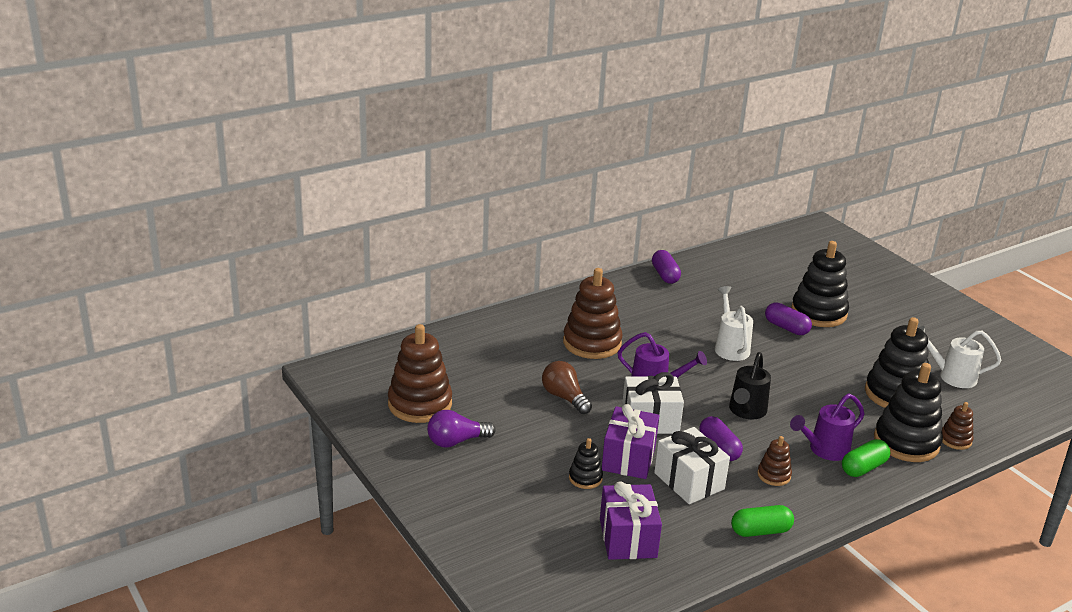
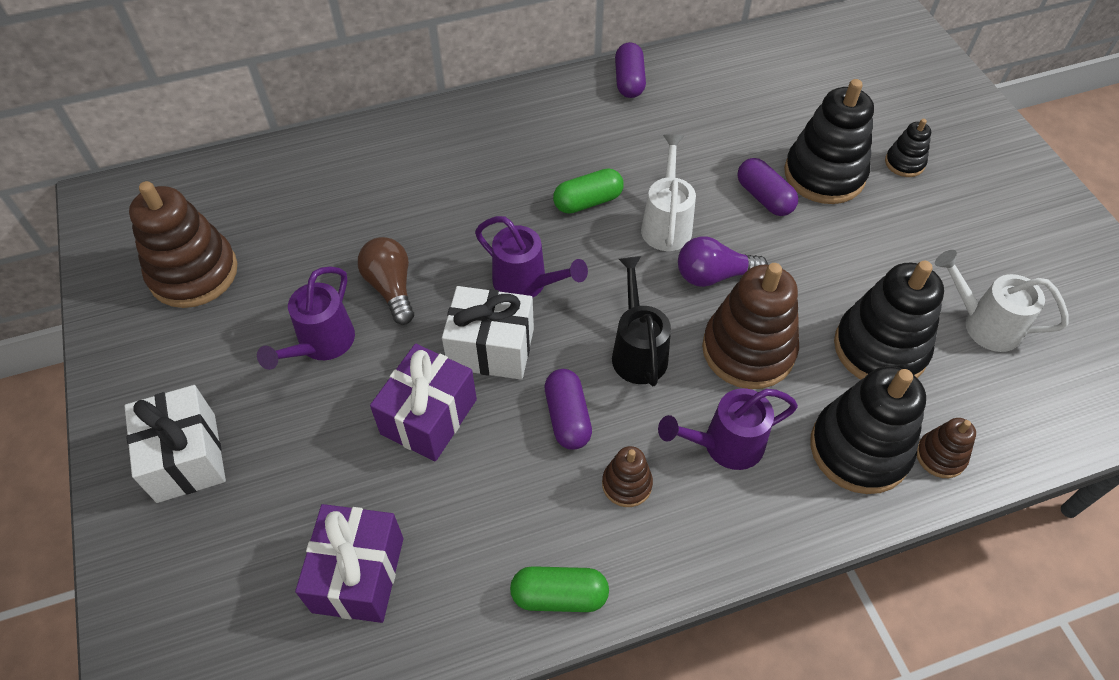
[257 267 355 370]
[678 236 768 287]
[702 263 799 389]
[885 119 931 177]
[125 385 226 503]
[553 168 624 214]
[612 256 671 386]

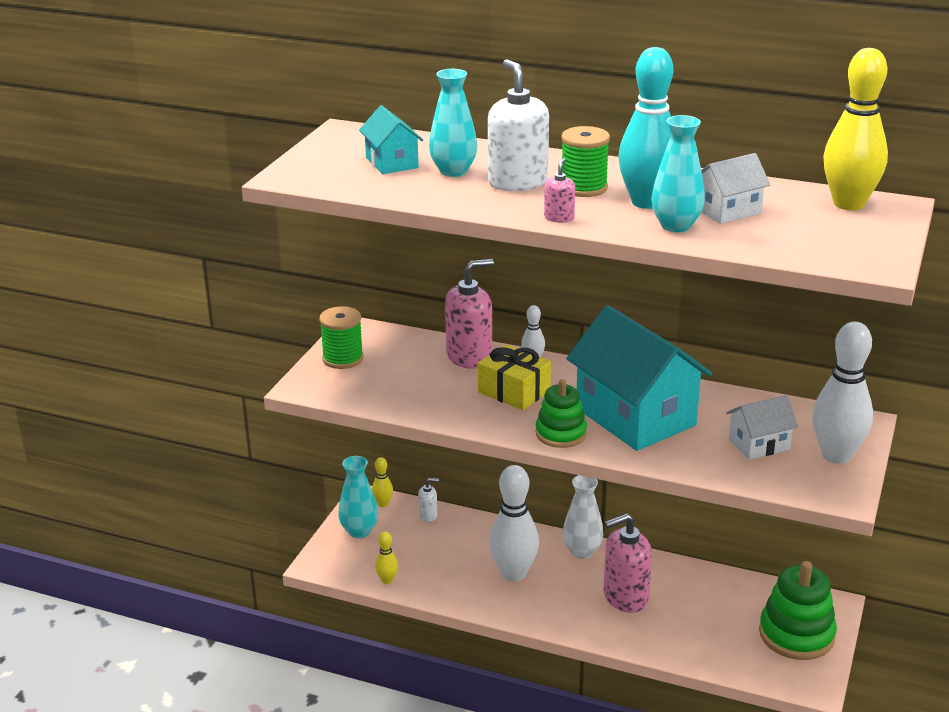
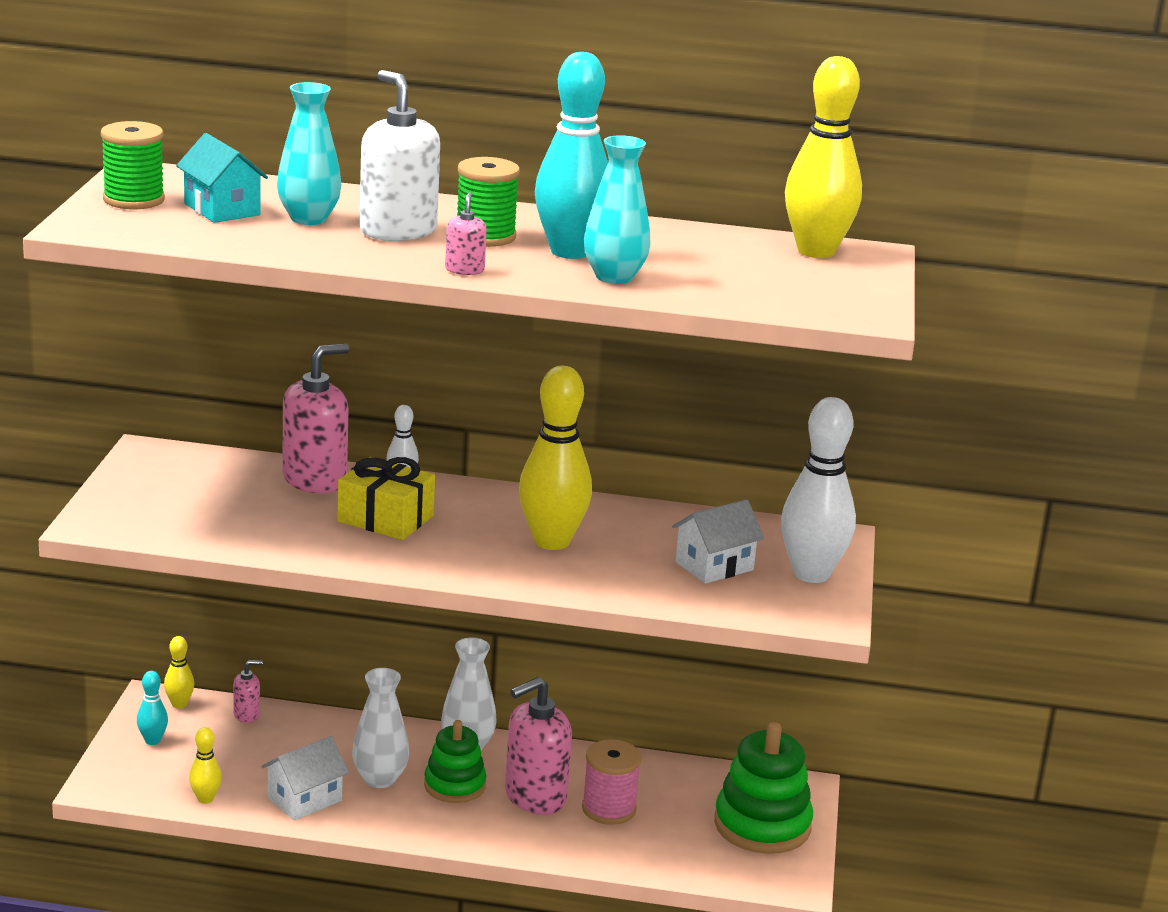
[582 739 641 825]
[101 121 165 209]
[424 720 486 803]
[262 736 349 821]
[137 671 168 745]
[352 668 409 788]
[519 366 592 550]
[233 660 263 723]

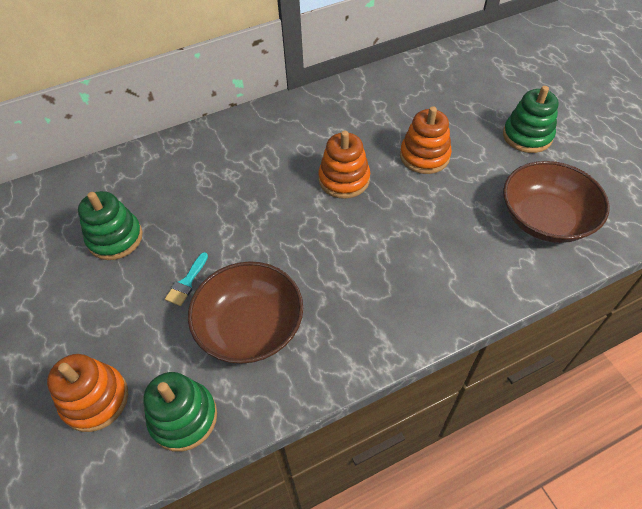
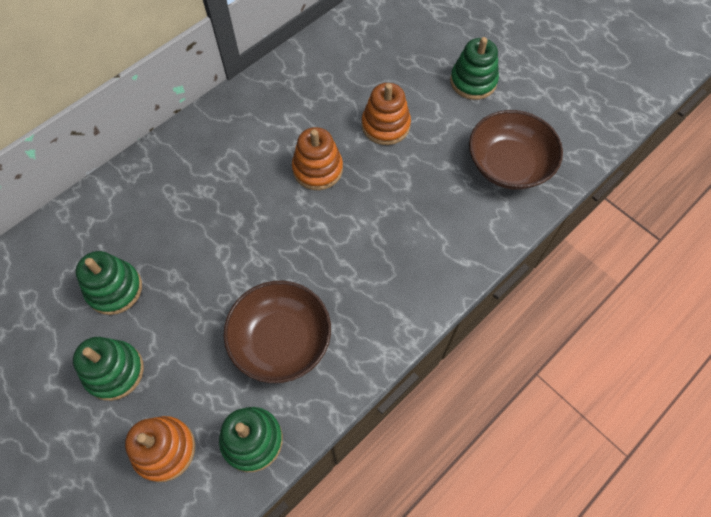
[165 252 208 306] (first image)
[73 337 144 401]

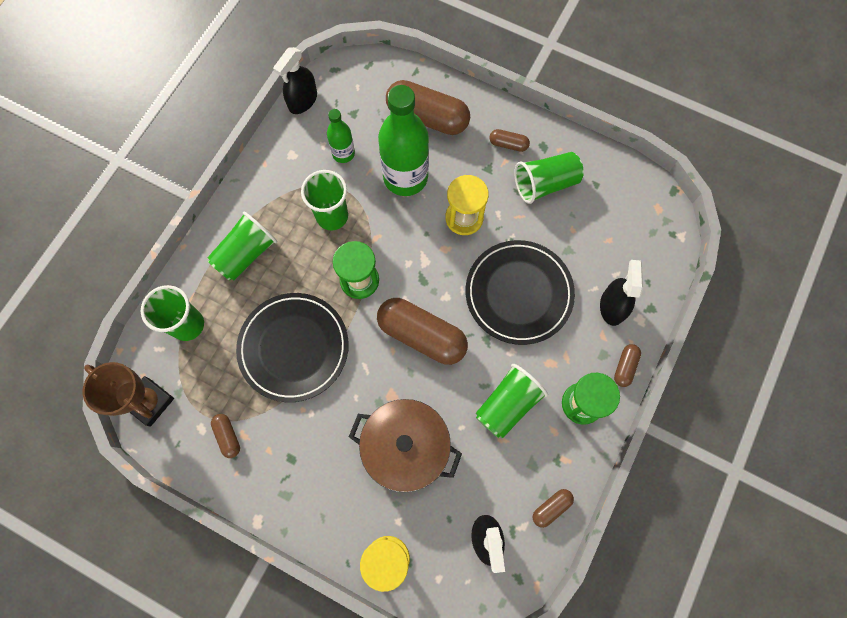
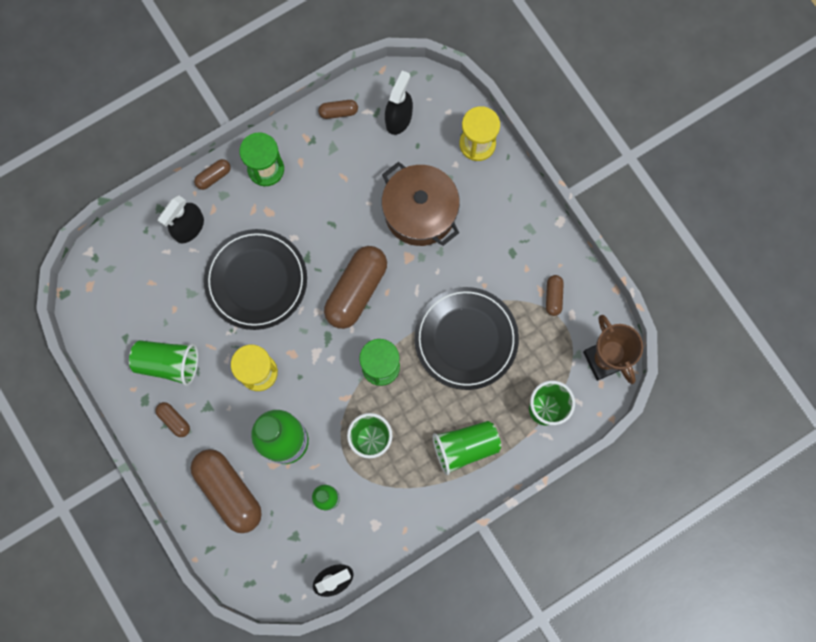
[476 364 548 438] (first image)
[324 246 387 329]

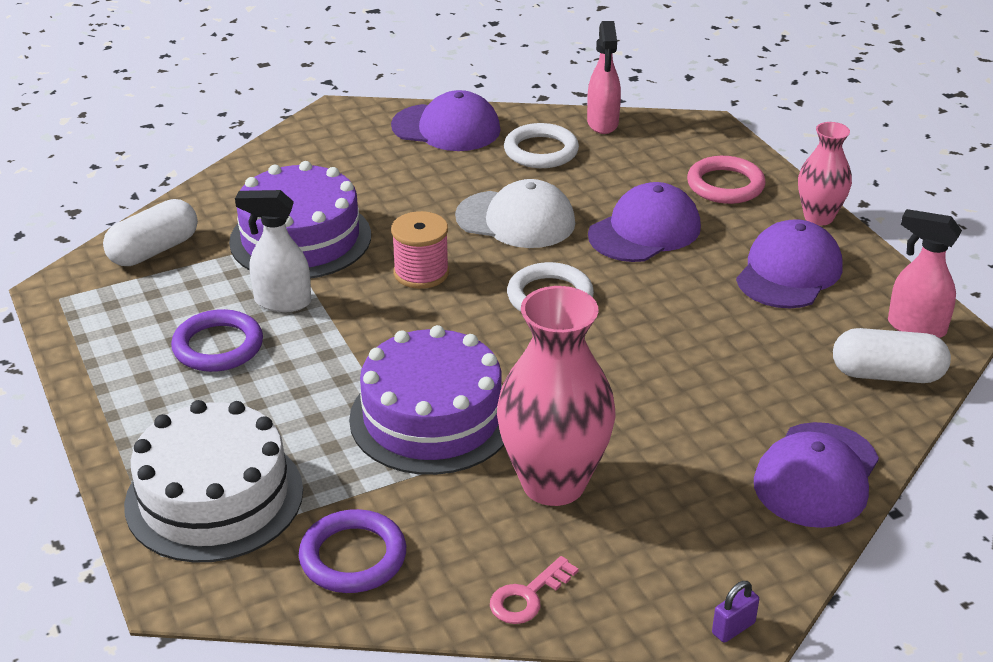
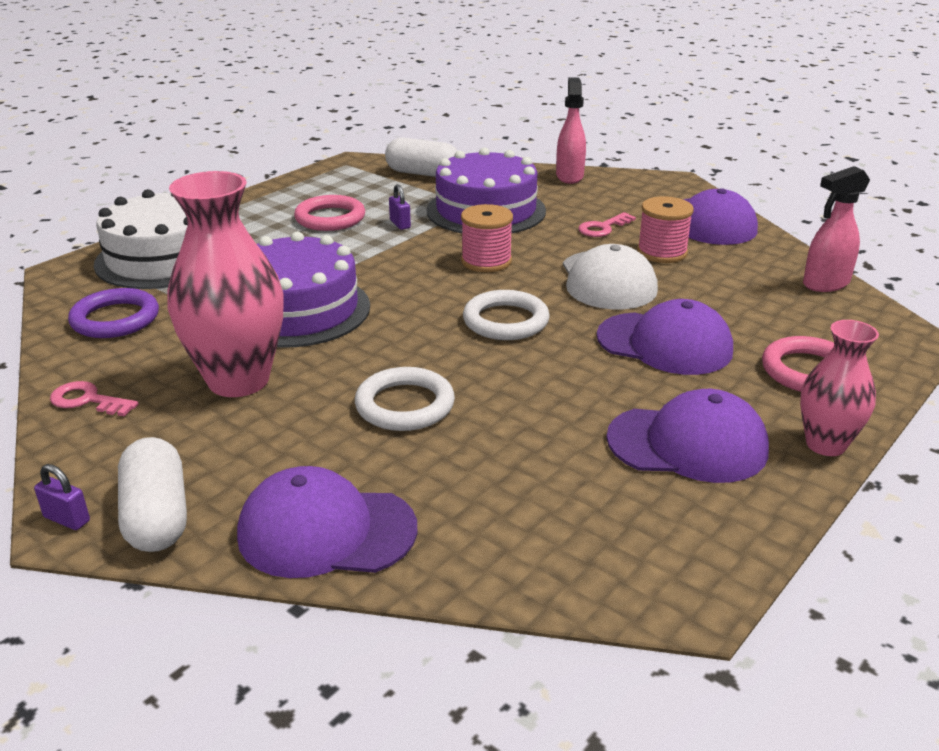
[578 212 636 237]
[637 196 694 263]
[355 367 455 431]
[118 437 187 552]
[556 77 586 184]
[389 184 411 230]
[294 195 365 231]

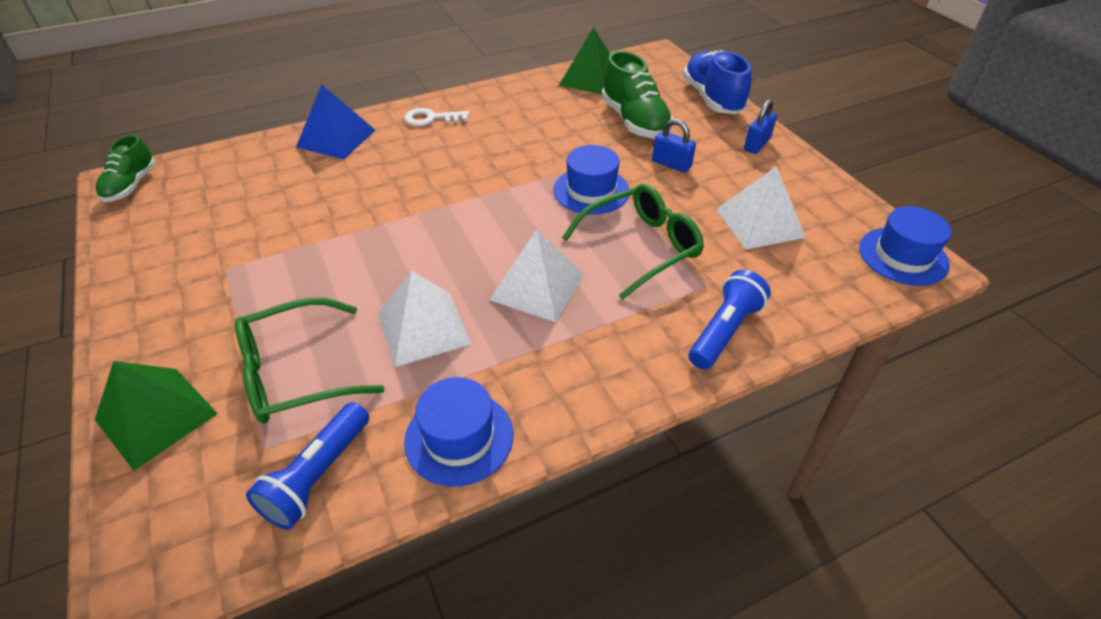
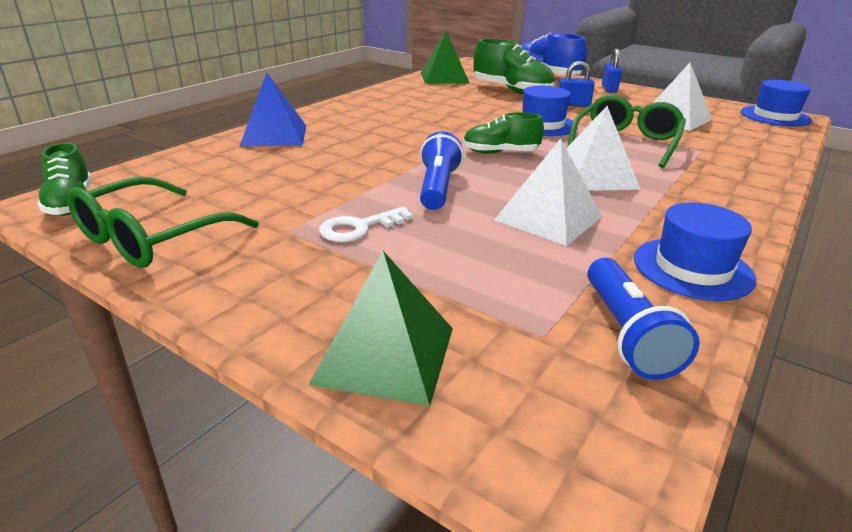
[463 112 544 154]
[67 177 259 268]
[319 207 414 242]
[420 131 464 210]

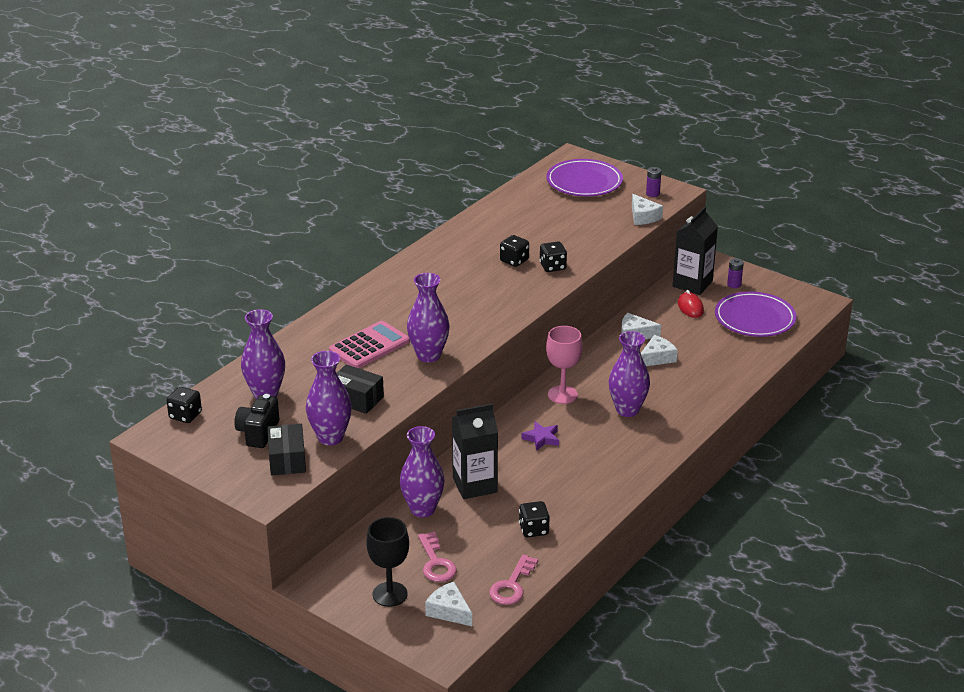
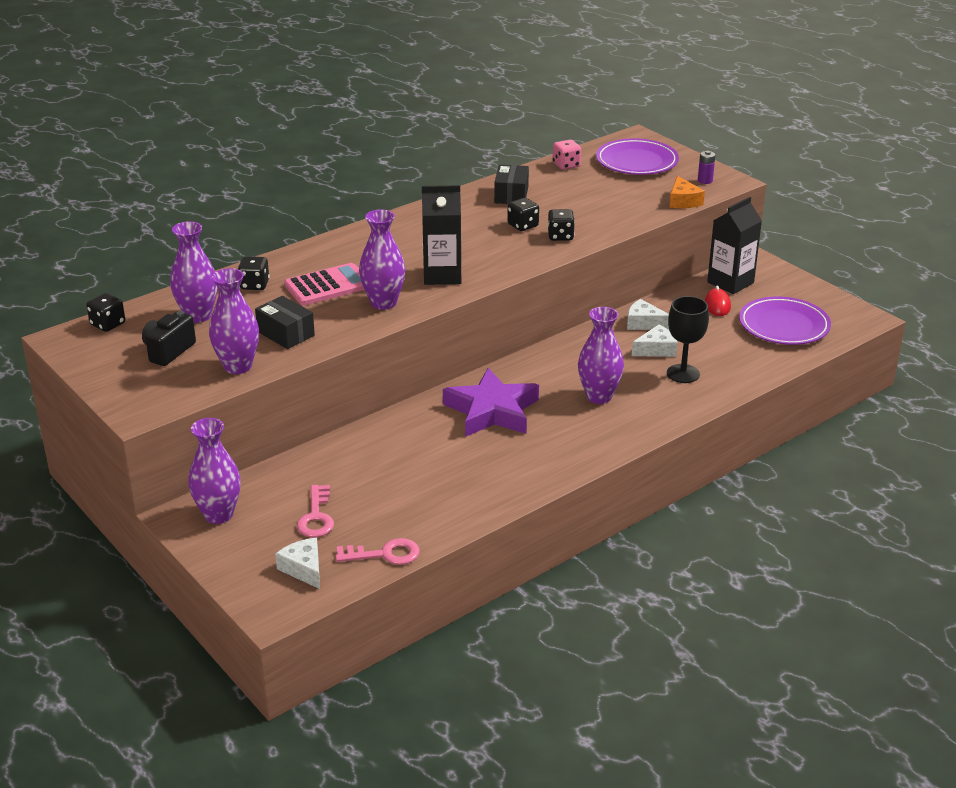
[546 326 583 404] (first image)
[727 258 744 288] (first image)
[553 140 581 170]
[494 165 529 204]
[667 296 709 383]
[188 418 241 524]
[422 185 461 285]
[238 256 269 290]
[669 176 705 208]
[335 538 420 565]
[443 368 539 437]

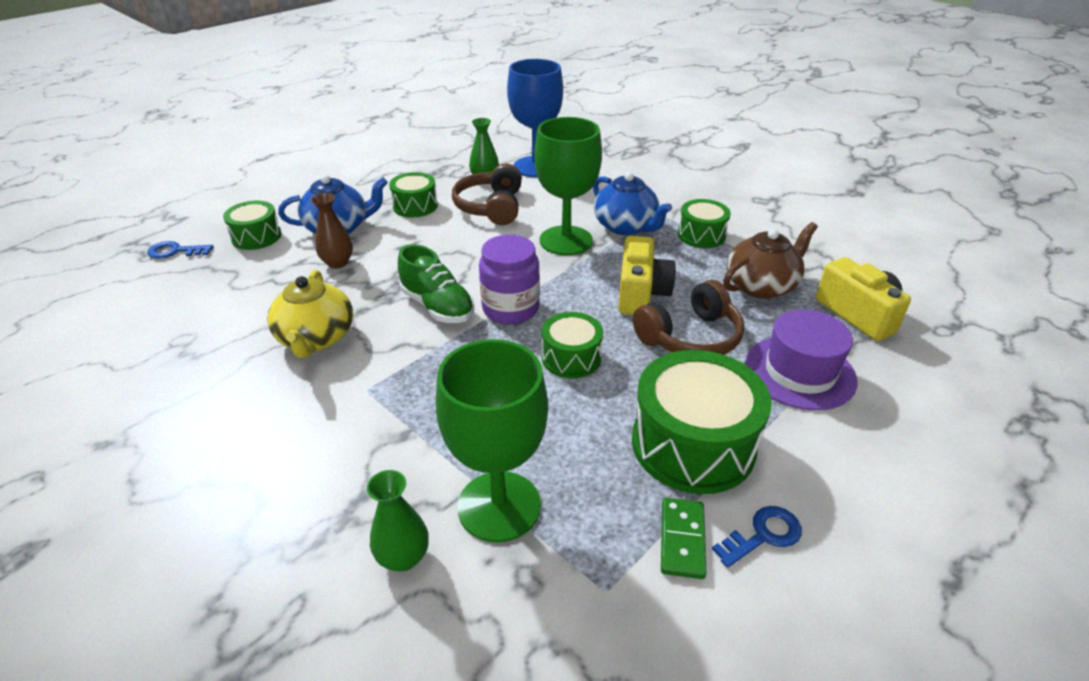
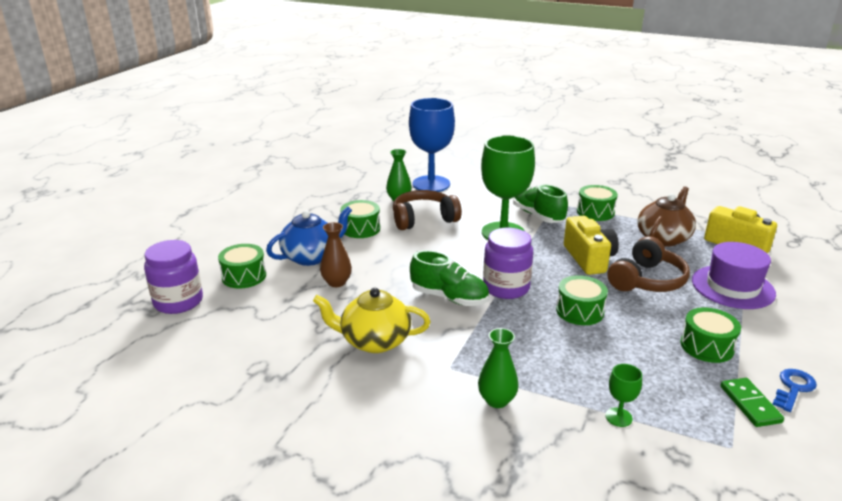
[478 328 518 408]
[144 240 203 314]
[513 184 568 223]
[313 288 430 353]
[393 190 462 230]
[605 364 642 427]
[680 307 741 363]

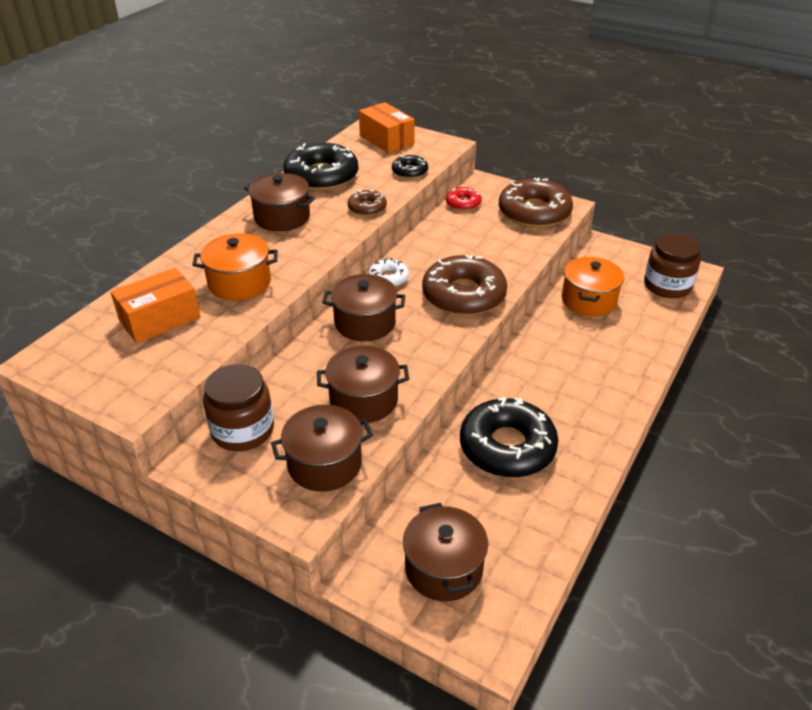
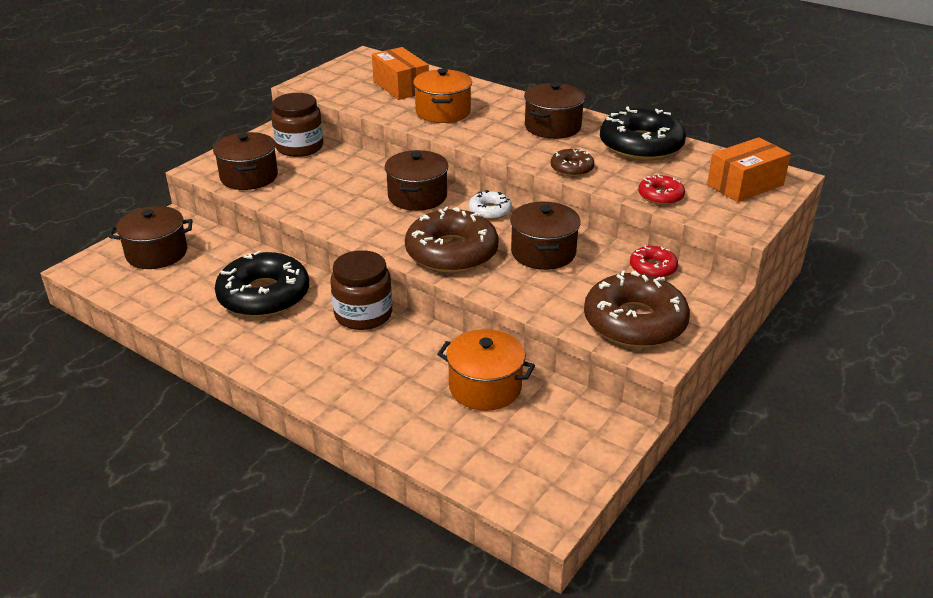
[510 202 581 270]
[331 250 392 330]
[638 174 685 205]

